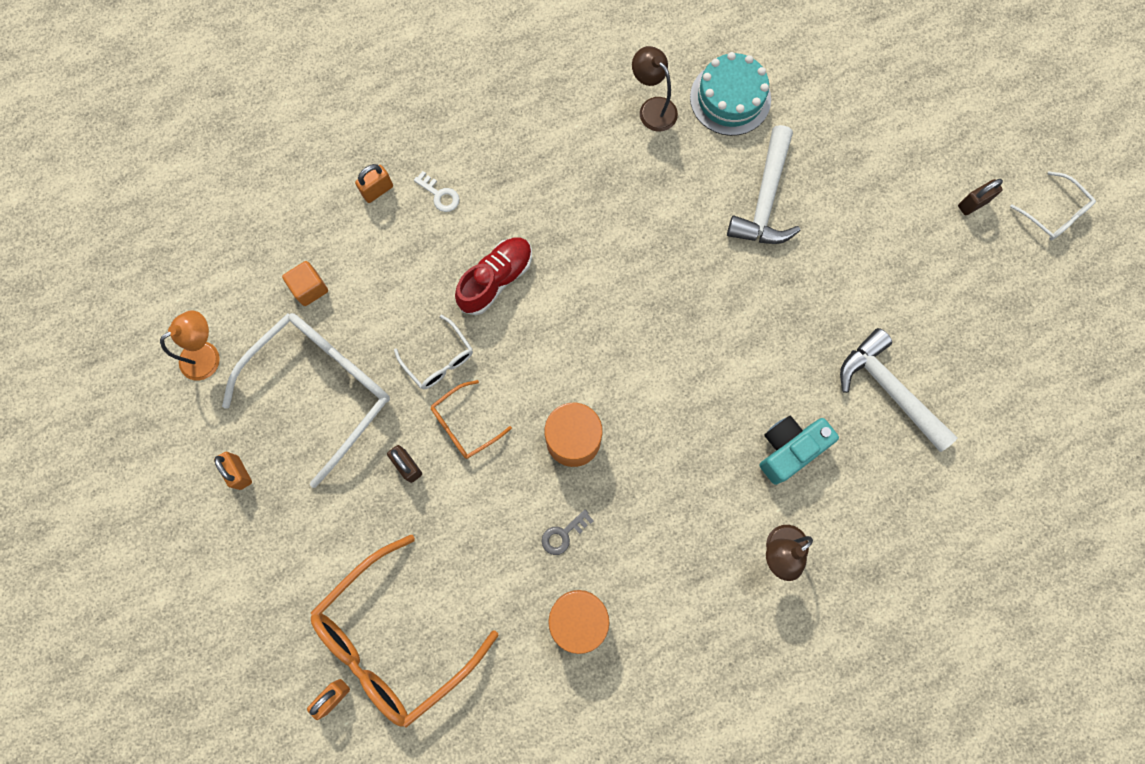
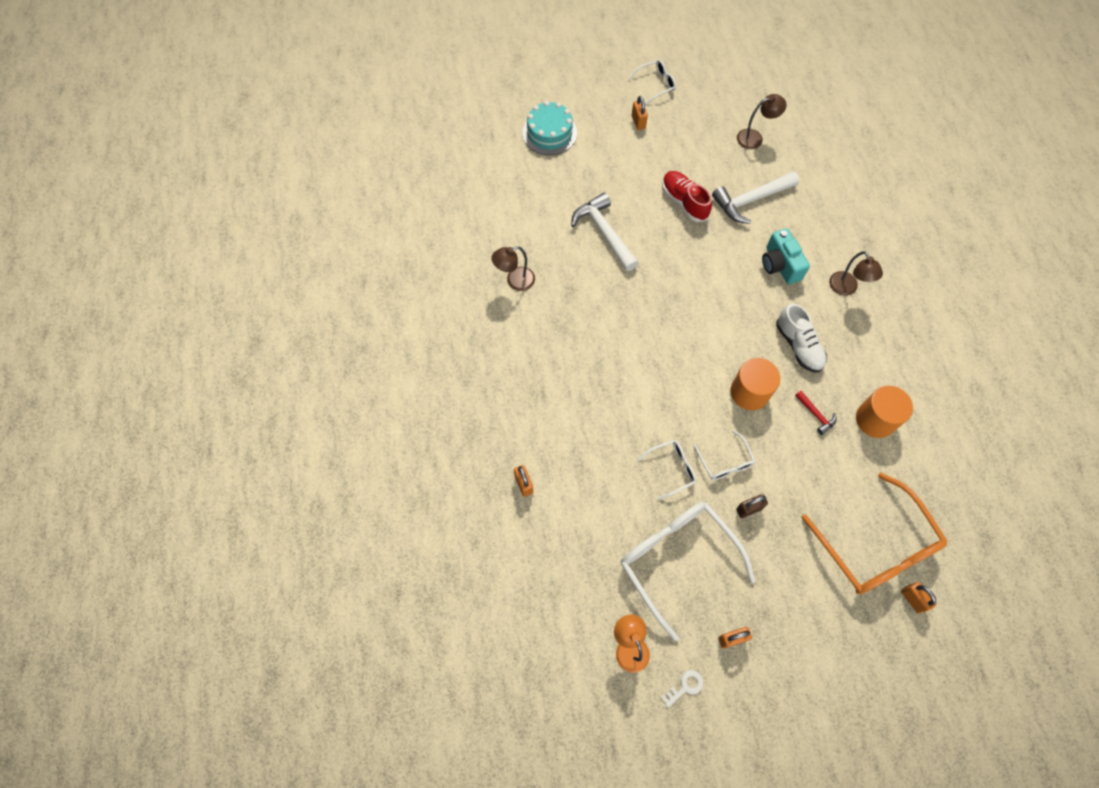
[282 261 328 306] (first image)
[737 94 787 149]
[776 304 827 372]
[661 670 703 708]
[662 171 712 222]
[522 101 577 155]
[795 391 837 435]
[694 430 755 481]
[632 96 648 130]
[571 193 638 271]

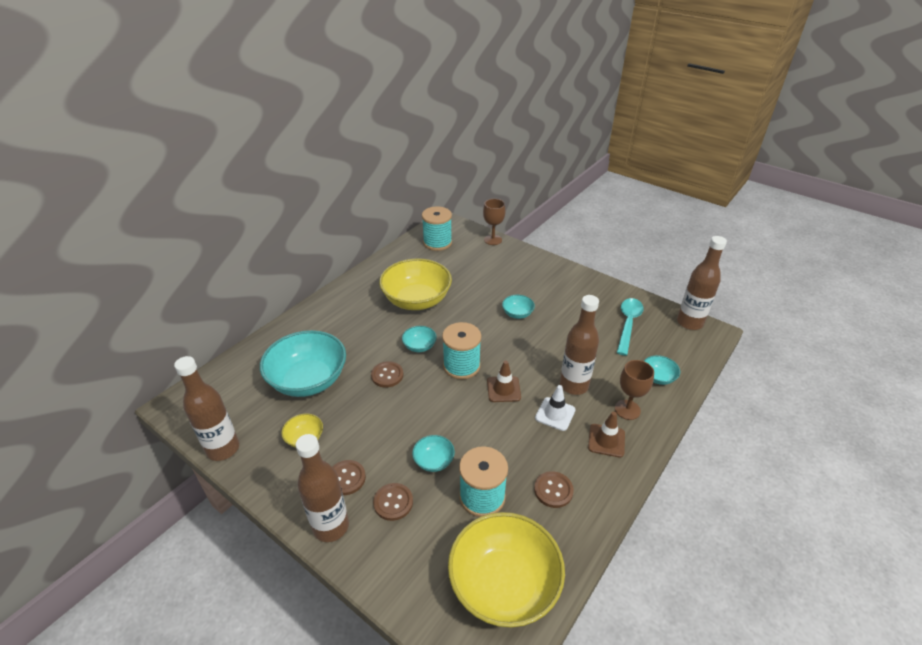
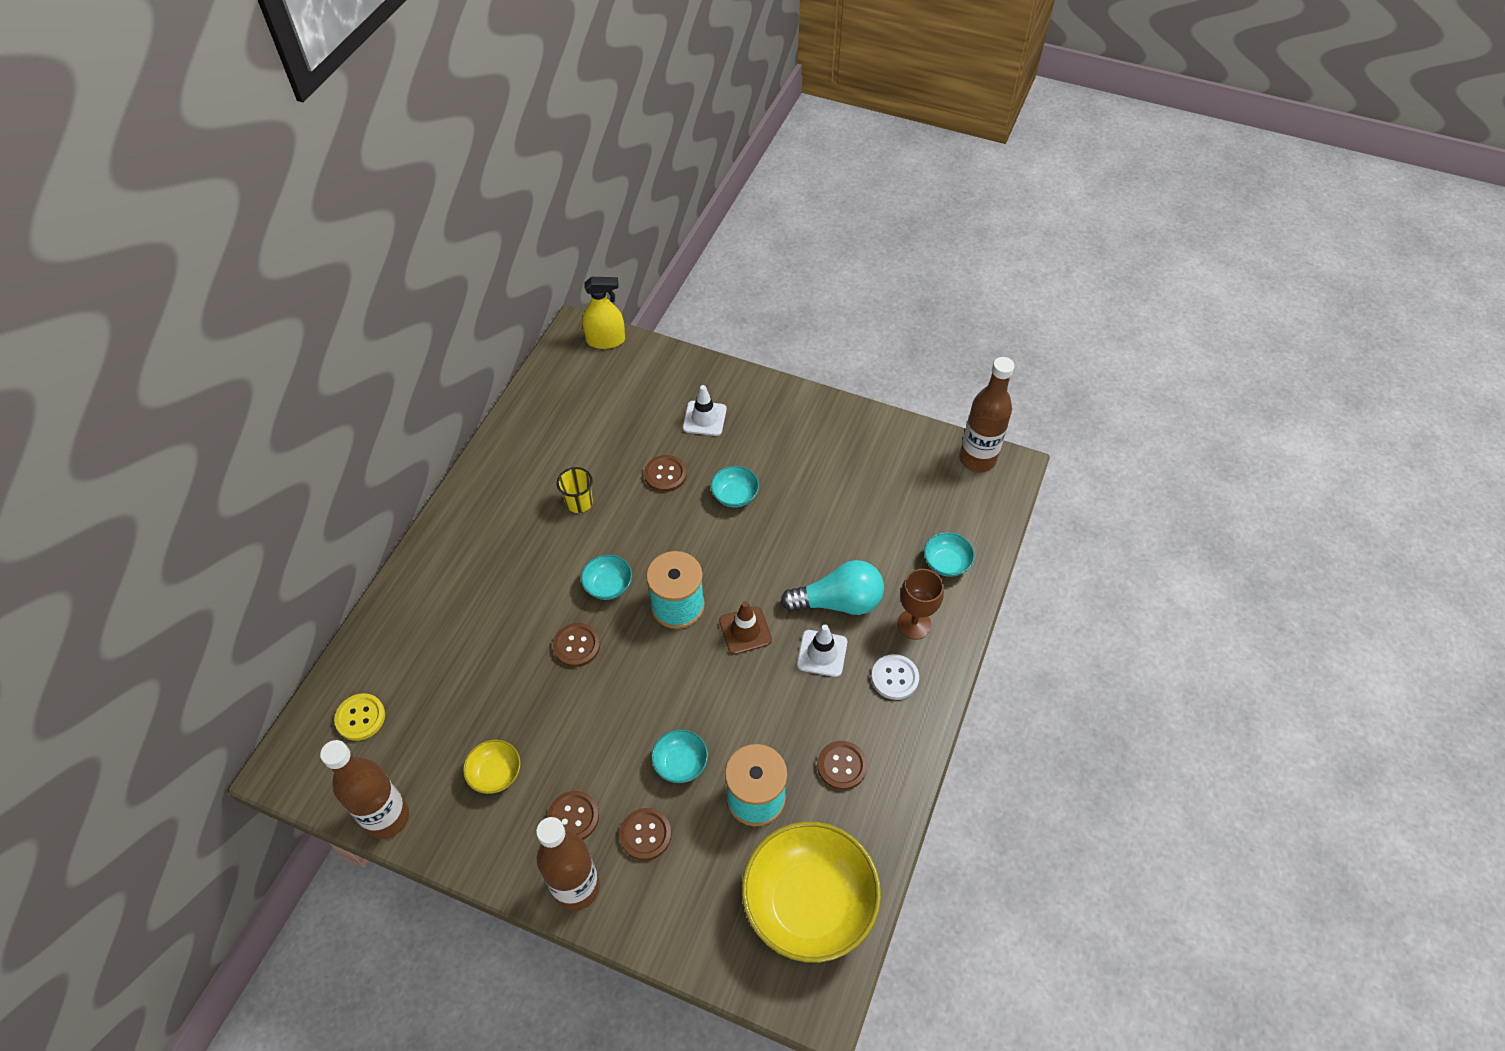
[260 330 346 397] (first image)
[422 206 452 251] (first image)
[483 199 506 245] (first image)
[617 298 644 356] (first image)
[334 693 385 741]
[582 277 625 349]
[644 455 687 492]
[683 385 727 436]
[557 467 593 513]
[780 560 884 615]
[871 654 919 700]

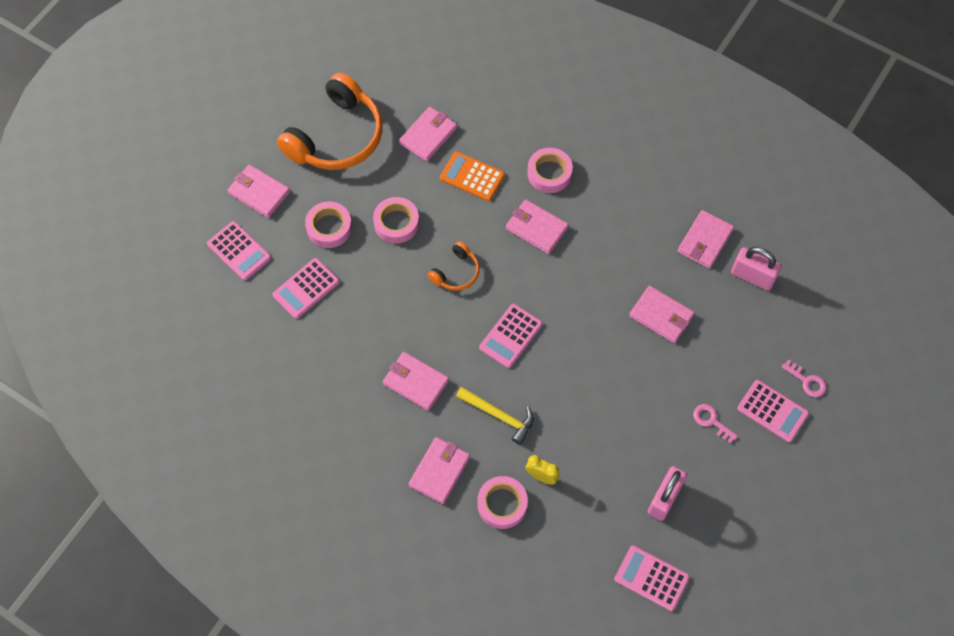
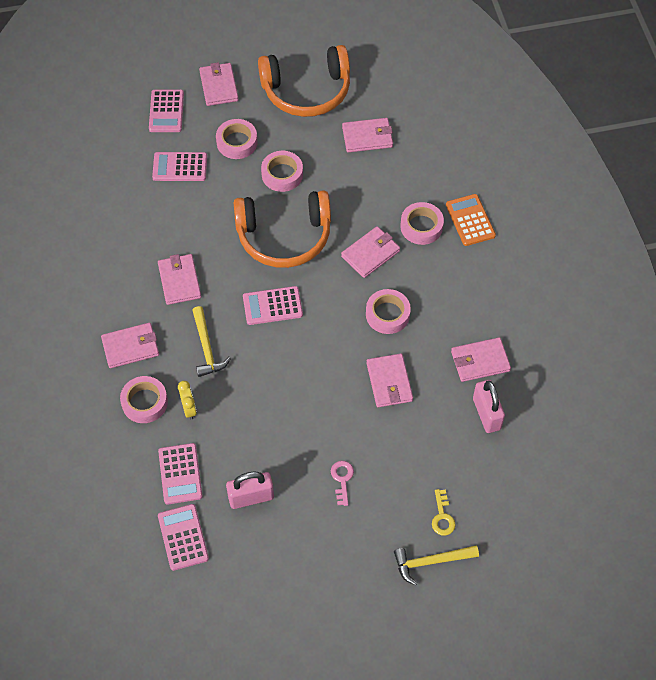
[366 289 411 334]
[394 545 479 585]
[446 194 496 246]
[158 443 203 505]
[432 489 456 536]
[341 226 400 278]
[234 190 331 268]

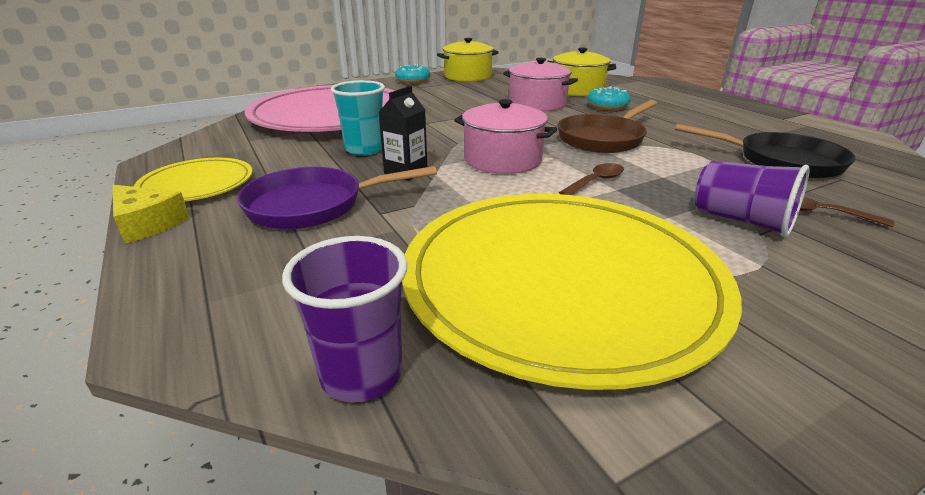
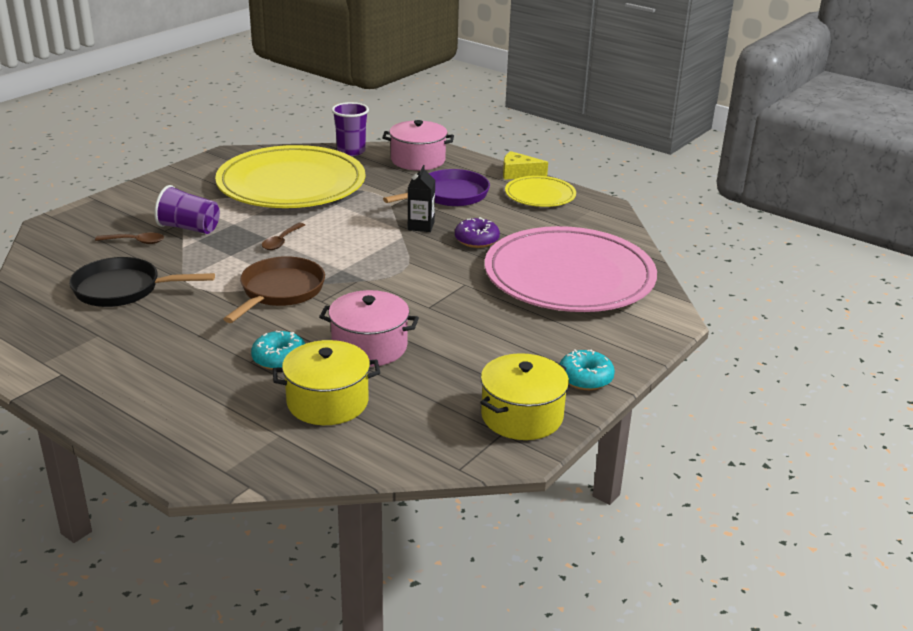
[382 120 454 171]
[455 217 500 248]

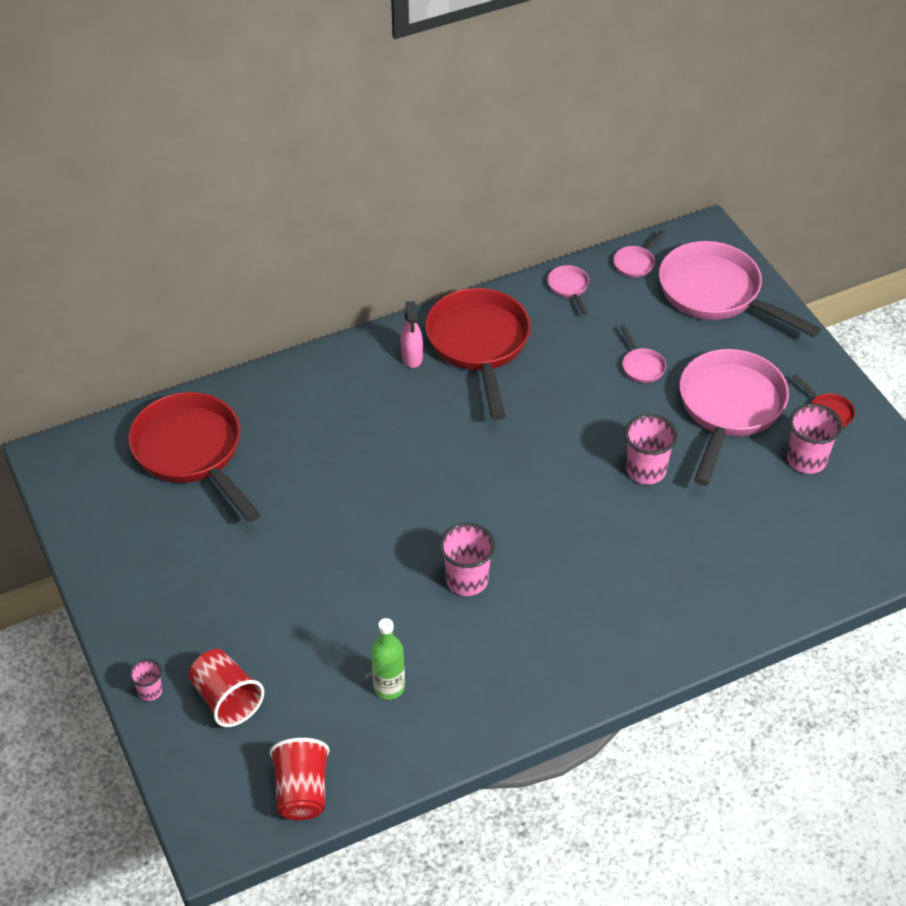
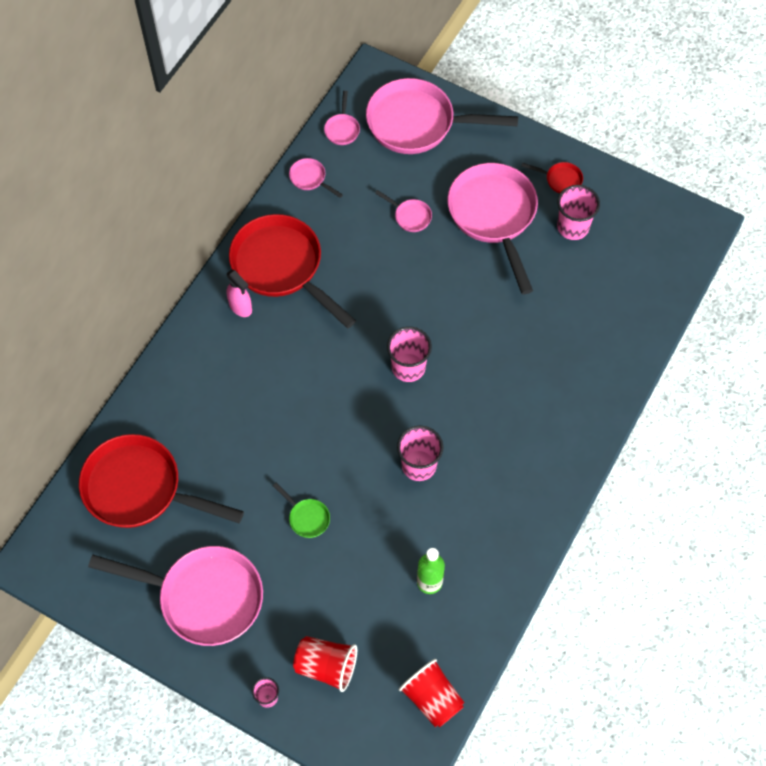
[88 546 263 646]
[273 483 330 538]
[387 327 432 382]

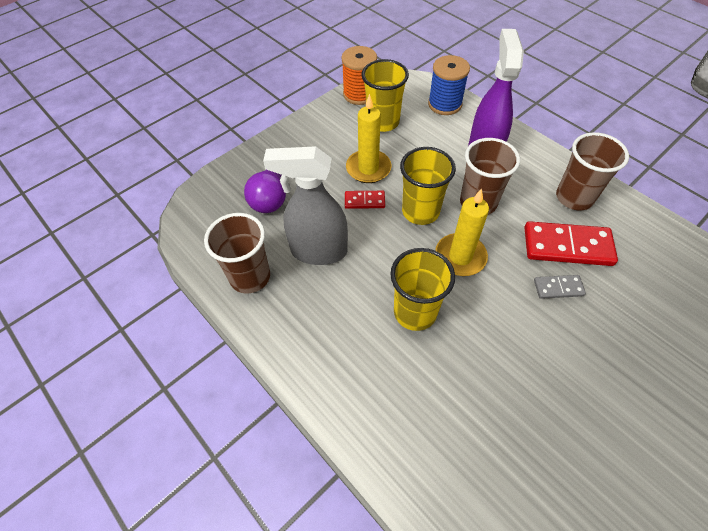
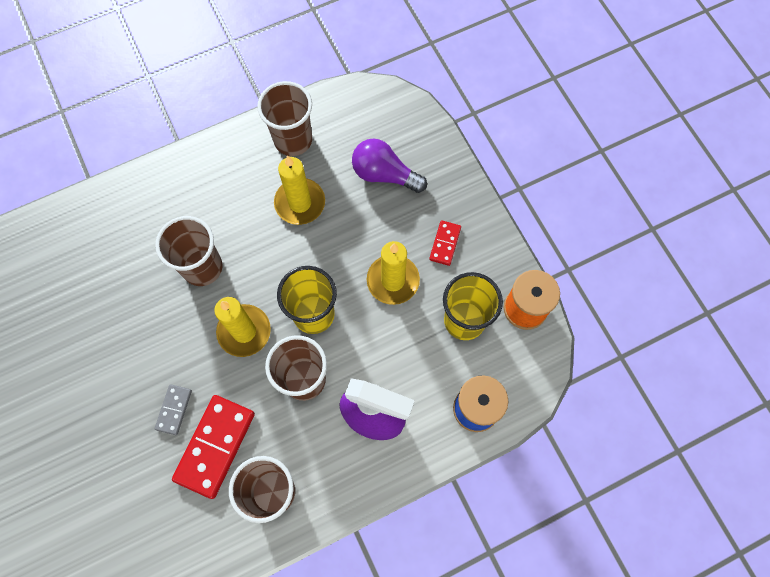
[429 220 461 266]
[274 155 325 225]
[155 216 223 286]

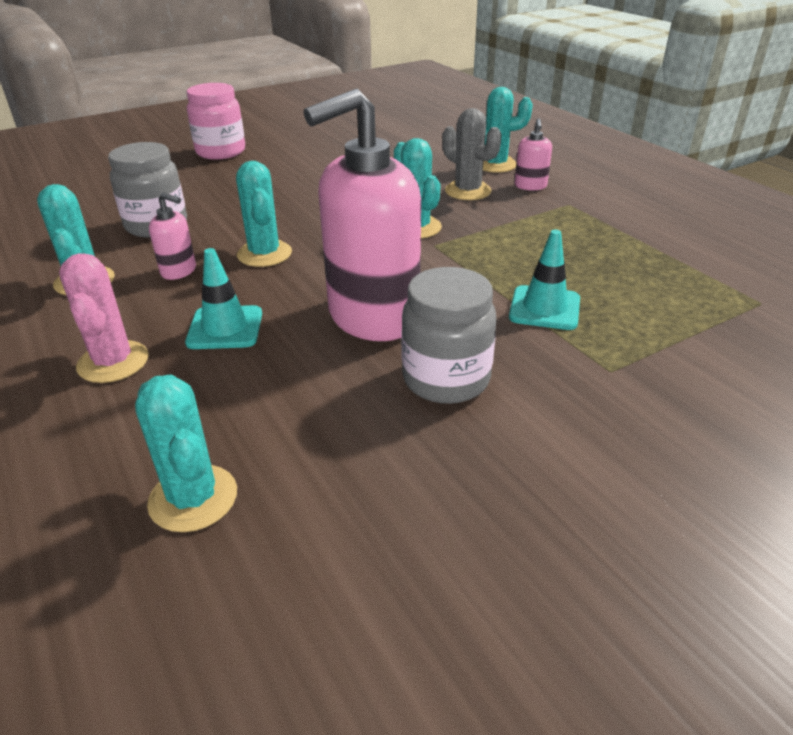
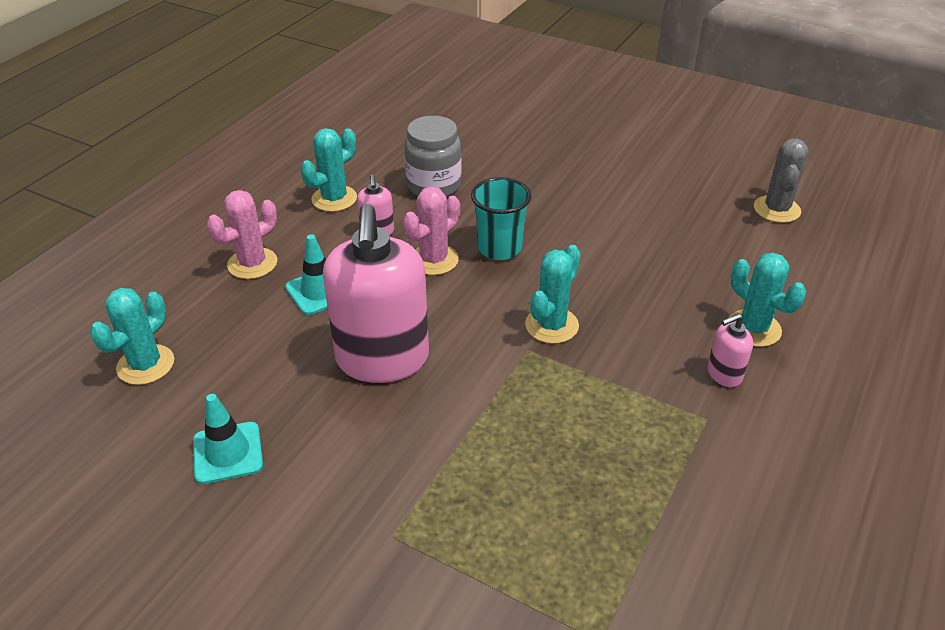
[187 83 245 160] (first image)
[401 267 497 404] (first image)
[471 177 532 260]
[754 138 809 223]
[193 394 263 484]
[403 187 460 275]
[323 204 429 383]

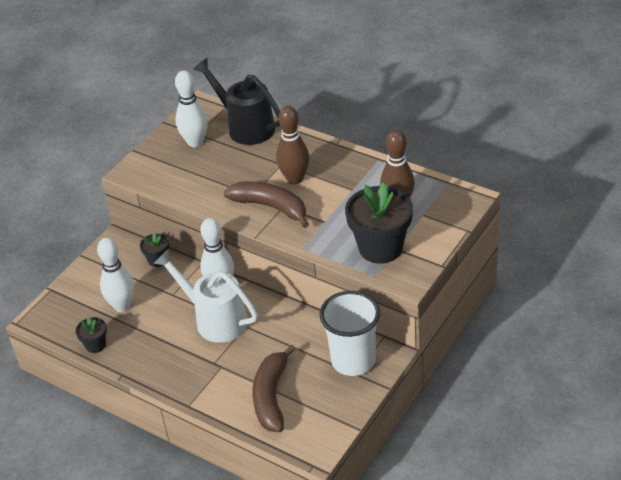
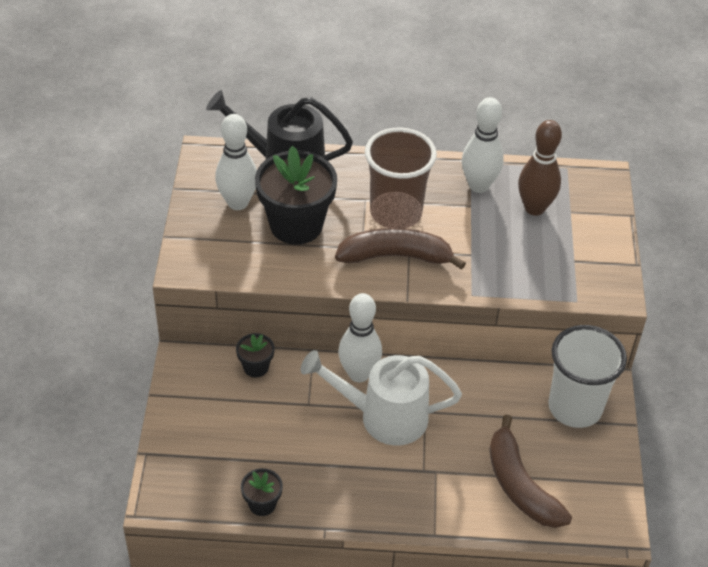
[462 97 504 193]
[255 146 337 245]
[365 128 437 228]

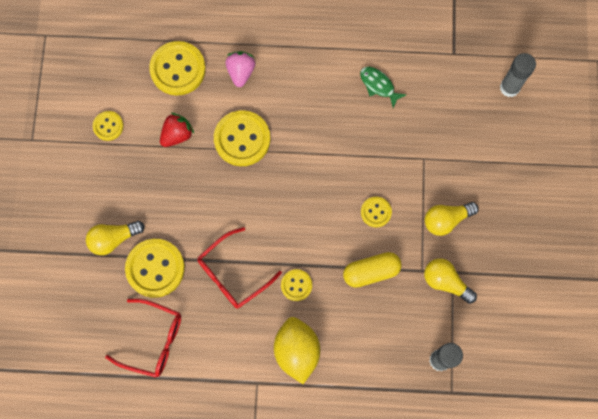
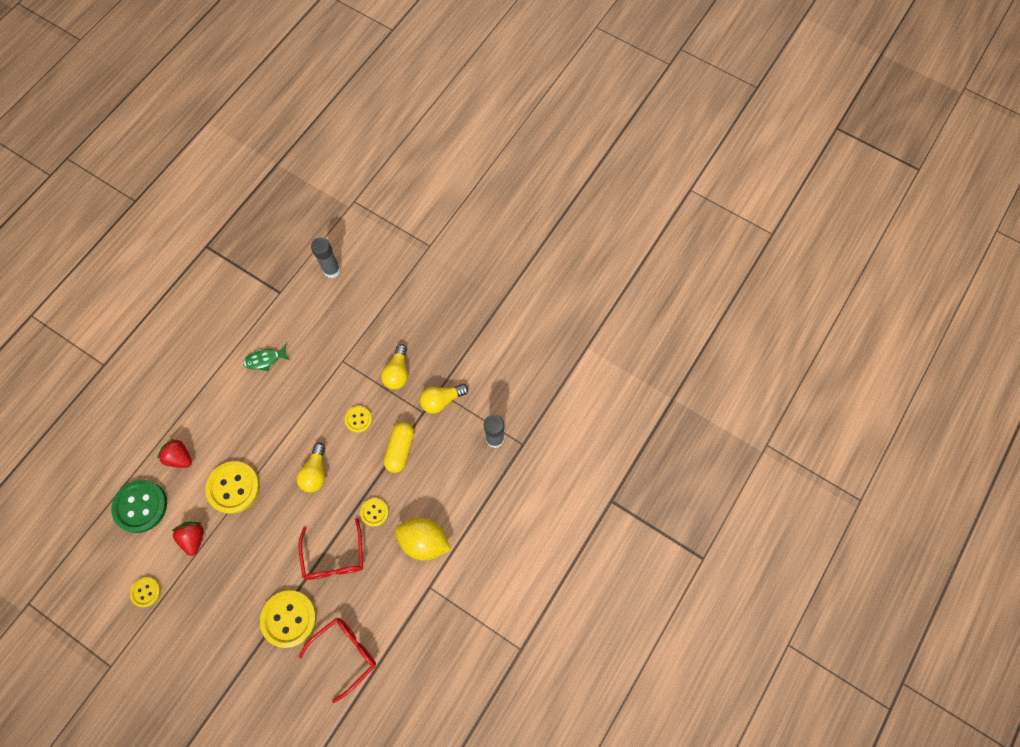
[297 443 325 493]
[111 480 167 533]
[157 439 192 468]

